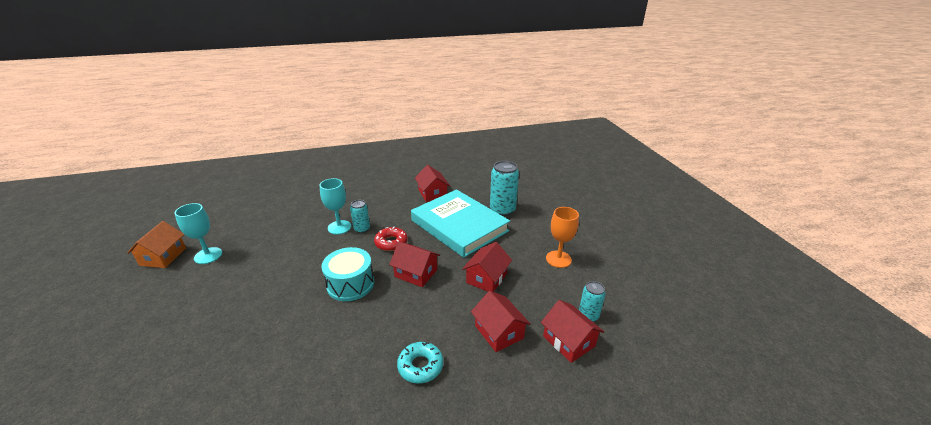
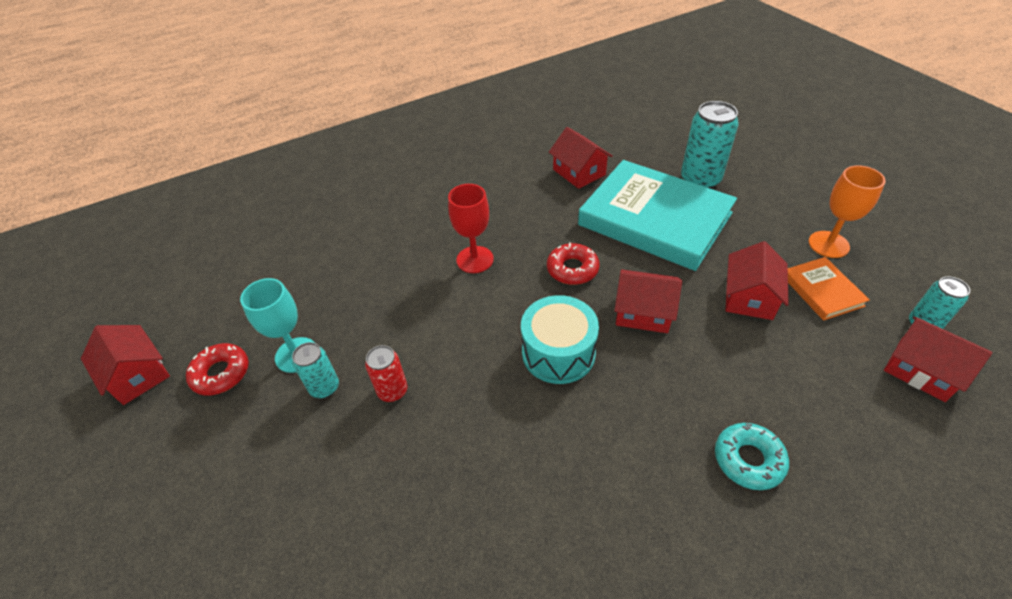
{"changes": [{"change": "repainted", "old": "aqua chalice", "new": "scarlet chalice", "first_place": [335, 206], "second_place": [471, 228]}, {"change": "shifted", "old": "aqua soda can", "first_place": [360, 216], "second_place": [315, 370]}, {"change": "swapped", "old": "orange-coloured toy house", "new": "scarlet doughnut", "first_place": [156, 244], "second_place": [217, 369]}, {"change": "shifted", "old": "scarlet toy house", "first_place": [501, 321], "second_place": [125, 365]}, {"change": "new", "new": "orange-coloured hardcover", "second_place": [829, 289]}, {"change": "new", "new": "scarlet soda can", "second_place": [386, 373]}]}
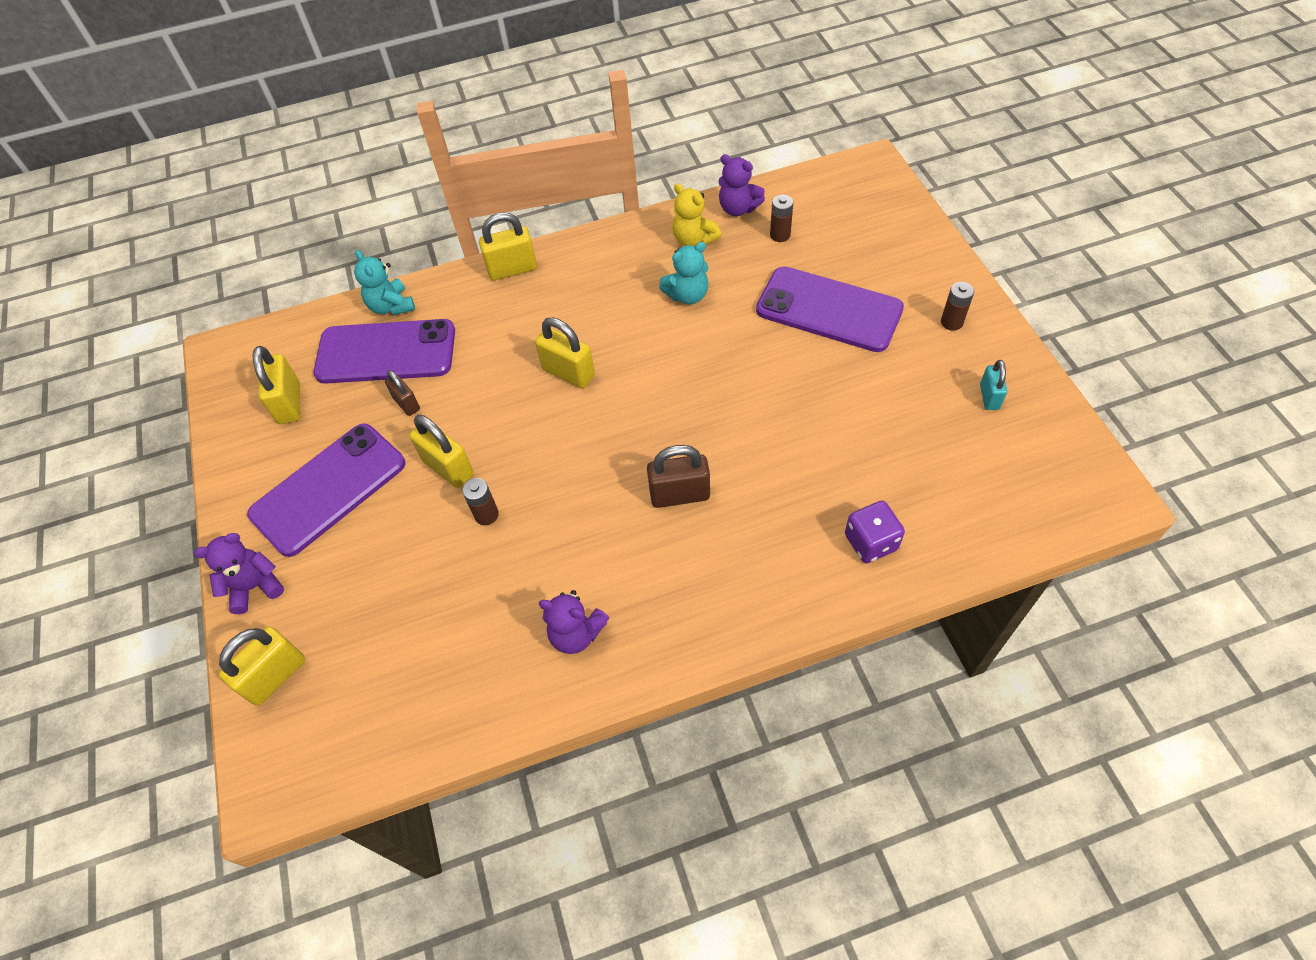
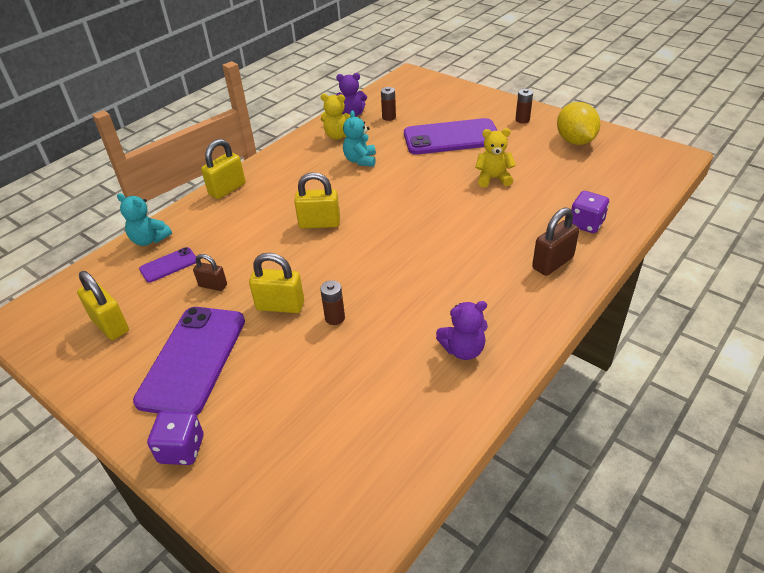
{"changes": [{"change": "rotated", "old": "aqua stuffed bear", "first_place": [684, 273], "second_place": [359, 138], "degrees": 150}, {"change": "scaled", "old": "purple mobile phone", "first_place": [384, 351], "second_place": [167, 265], "factor": 0.47}, {"change": "swapped", "old": "aqua small lock", "new": "yellow citrus fruit", "first_place": [993, 385], "second_place": [578, 123]}, {"change": "shifted", "old": "russet small lock", "first_place": [678, 476], "second_place": [555, 241]}, {"change": "swapped", "old": "purple stuffed bear", "new": "purple die", "first_place": [239, 573], "second_place": [175, 438]}, {"change": "gone", "old": "yellow small lock", "first_place": [262, 666]}, {"change": "new", "new": "yellow stuffed bear", "second_place": [495, 157]}]}
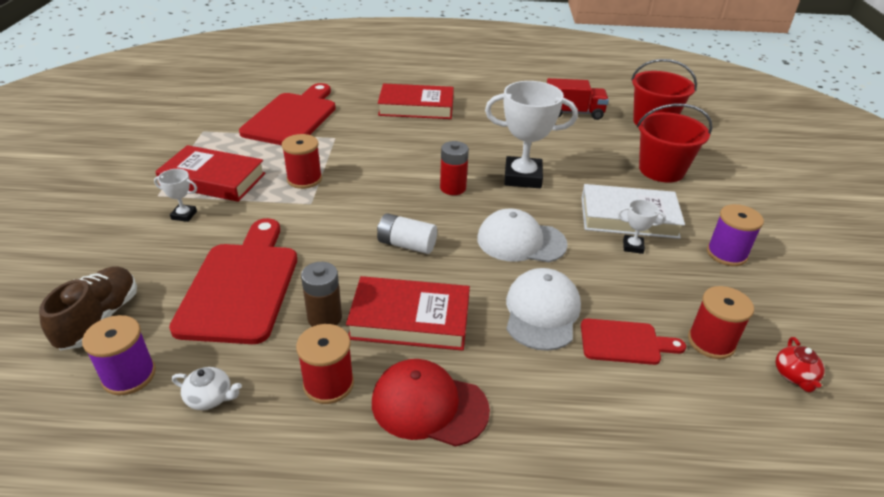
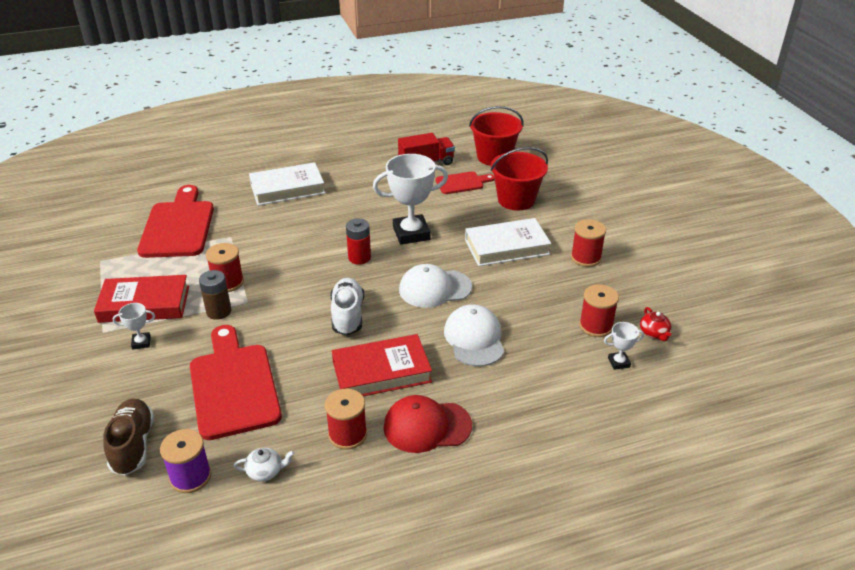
{"changes": [{"change": "repainted", "old": "scarlet hardcover", "new": "snow-white hardcover", "first_place": [416, 101], "second_place": [287, 184]}, {"change": "shifted", "old": "snow-white prize cup", "first_place": [642, 226], "second_place": [624, 346]}, {"change": "repainted", "old": "purple bobbin", "new": "scarlet bobbin", "first_place": [735, 235], "second_place": [588, 243]}, {"change": "swapped", "old": "snow-white power cell", "new": "snow-white shoe", "first_place": [407, 233], "second_place": [347, 306]}, {"change": "shifted", "old": "russet power cell", "first_place": [321, 294], "second_place": [215, 295]}, {"change": "shifted", "old": "scarlet chopping board", "first_place": [633, 342], "second_place": [465, 183]}]}
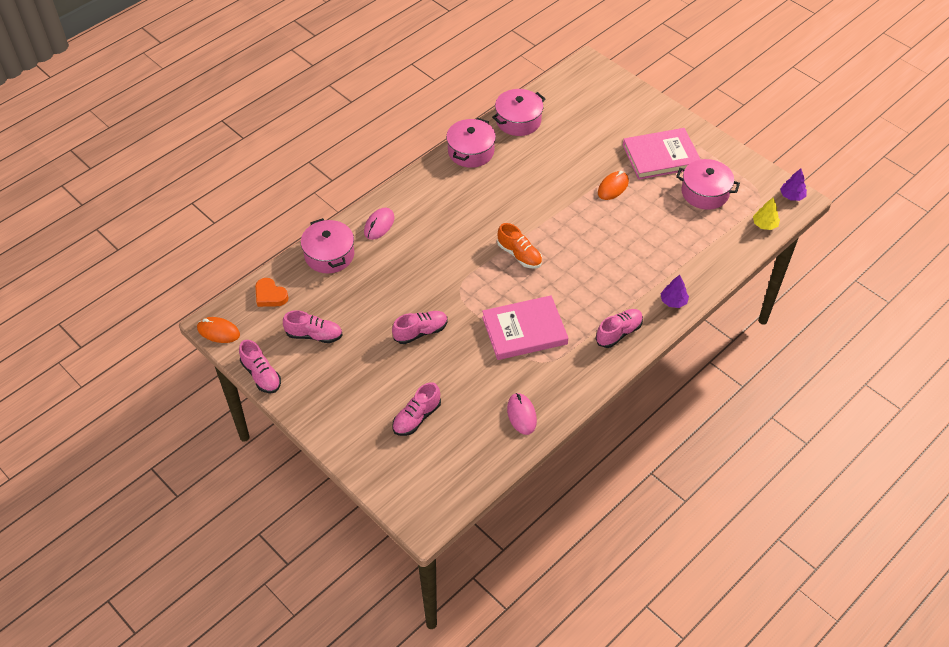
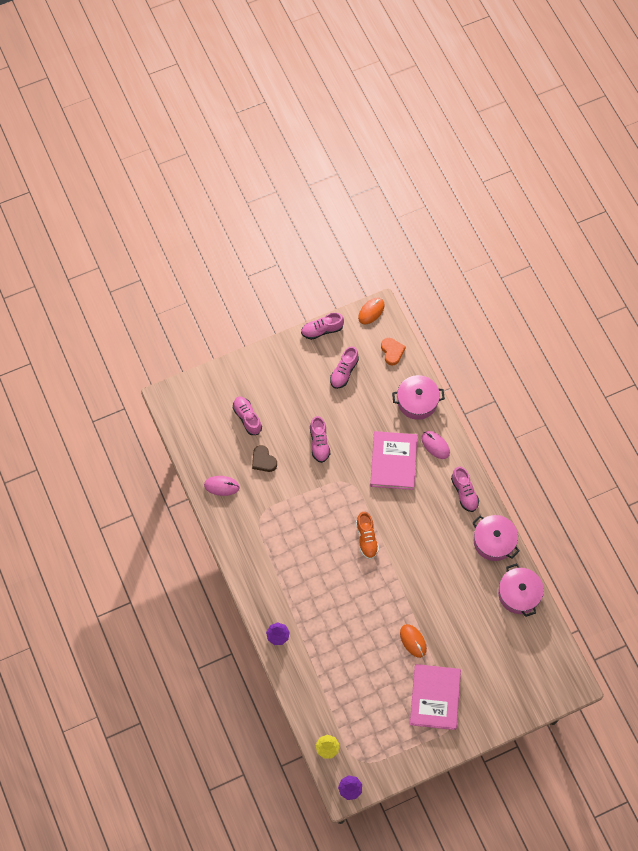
{"changes": [{"change": "gone", "old": "rosy pot", "first_place": [708, 184]}, {"change": "rotated", "old": "orange-coloured shoe", "first_place": [519, 245], "second_place": [367, 535], "degrees": -75}, {"change": "rotated", "old": "orange-coloured heart", "first_place": [271, 292], "second_place": [393, 352], "degrees": 105}, {"change": "shifted", "old": "rosy hardcover", "first_place": [525, 327], "second_place": [393, 460]}, {"change": "shifted", "old": "rosy shoe", "first_place": [619, 328], "second_place": [465, 489]}, {"change": "new", "new": "russet heart", "second_place": [264, 458]}]}
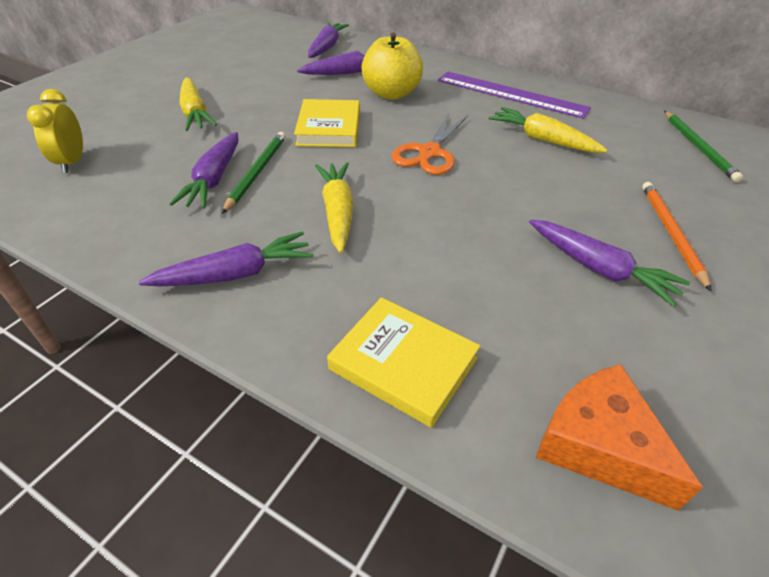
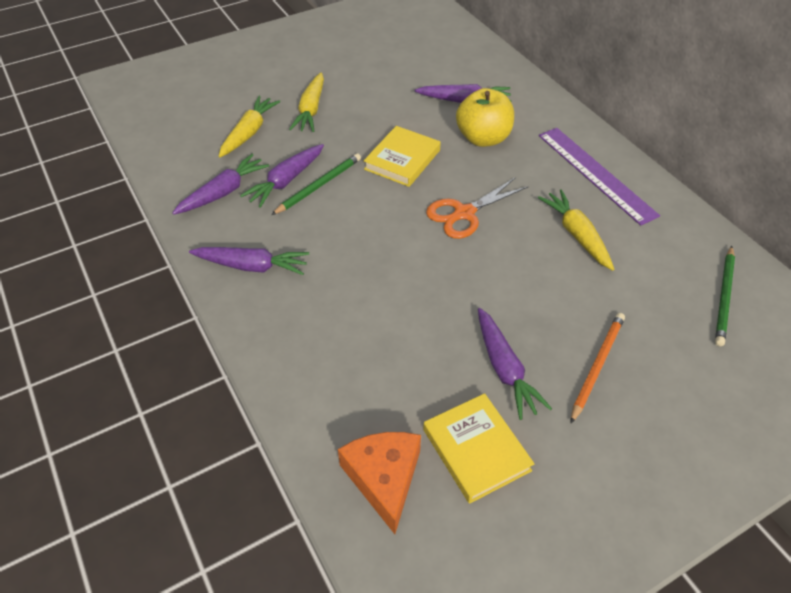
{"changes": [{"change": "shifted", "old": "purple root vegetable", "first_place": [328, 40], "second_place": [220, 184]}, {"change": "gone", "old": "yellow bedside clock", "first_place": [55, 131]}, {"change": "shifted", "old": "yellow root vegetable", "first_place": [334, 207], "second_place": [249, 127]}, {"change": "shifted", "old": "yellow hardcover", "first_place": [403, 362], "second_place": [478, 448]}]}
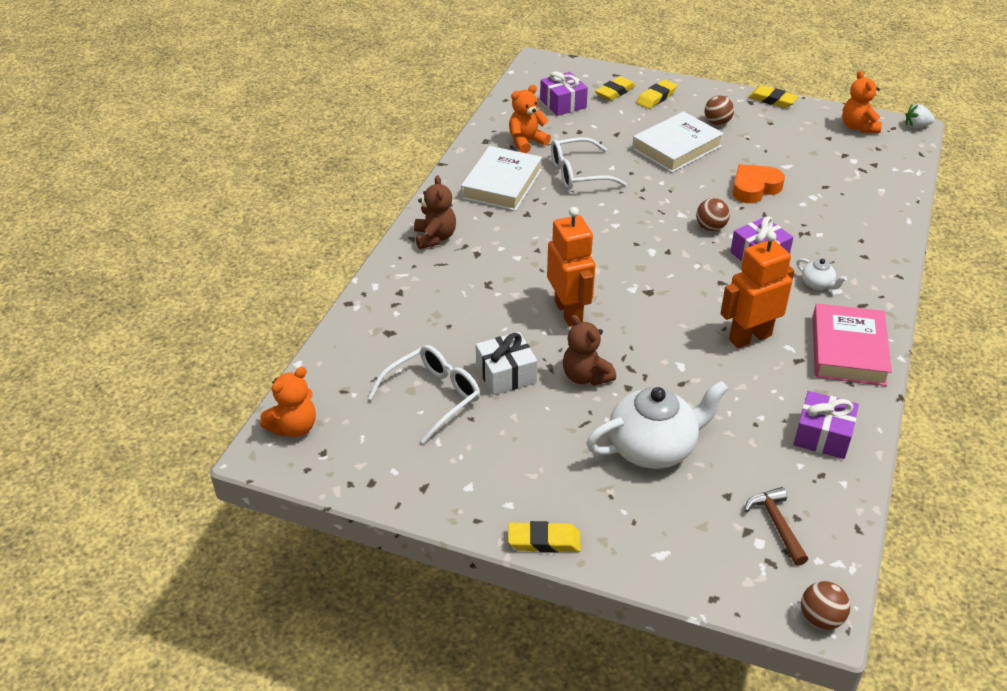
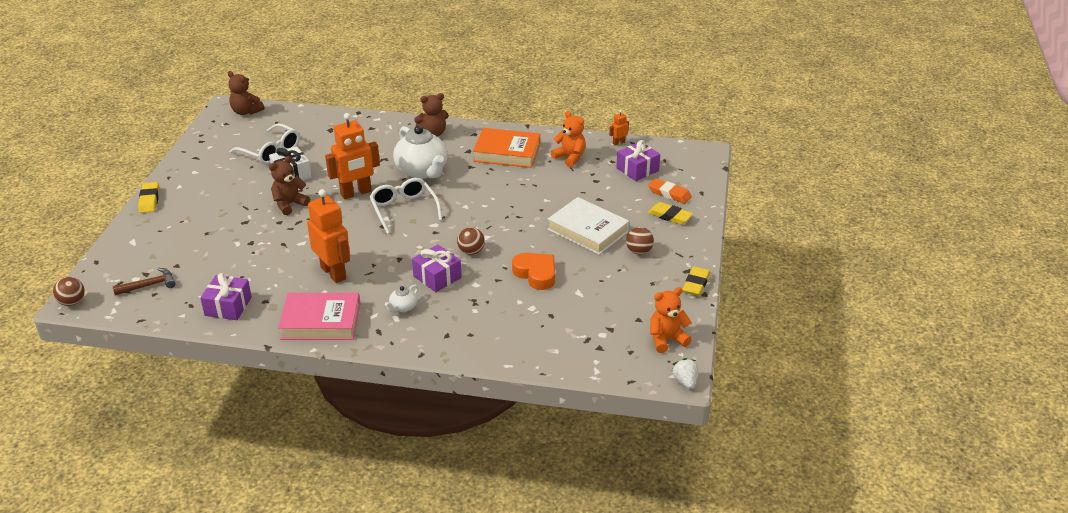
{"changes": [{"change": "repainted", "old": "yellow eraser", "new": "orange-coloured eraser", "first_place": [615, 88], "second_place": [670, 191]}, {"change": "shifted", "old": "snow-white spectacles", "first_place": [589, 163], "second_place": [405, 206]}, {"change": "repainted", "old": "snow-white hardcover", "new": "orange-coloured hardcover", "first_place": [501, 178], "second_place": [506, 148]}, {"change": "repainted", "old": "orange-coloured stuffed bear", "new": "russet stuffed bear", "first_place": [288, 401], "second_place": [246, 93]}, {"change": "shifted", "old": "snow-white teapot", "first_place": [657, 424], "second_place": [420, 152]}, {"change": "new", "new": "orange-coloured toy robot", "second_place": [619, 128]}]}
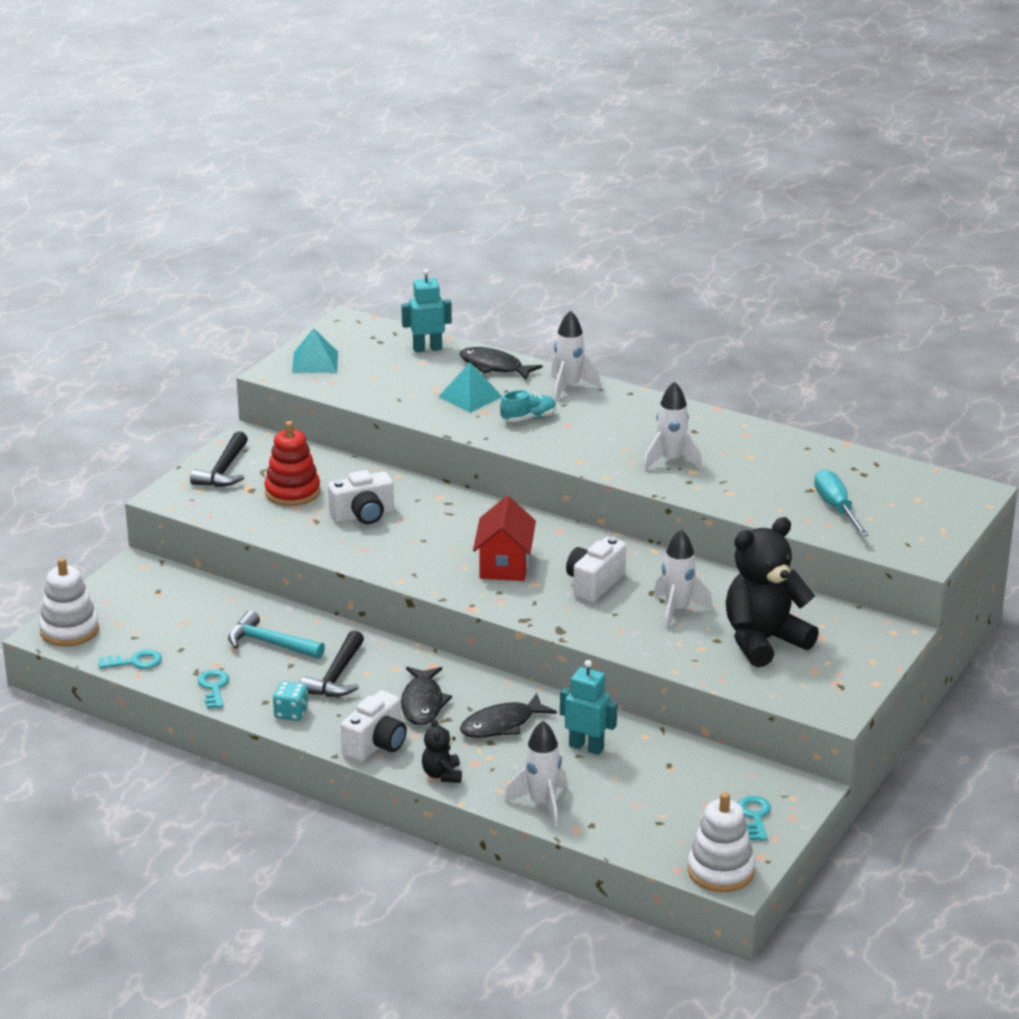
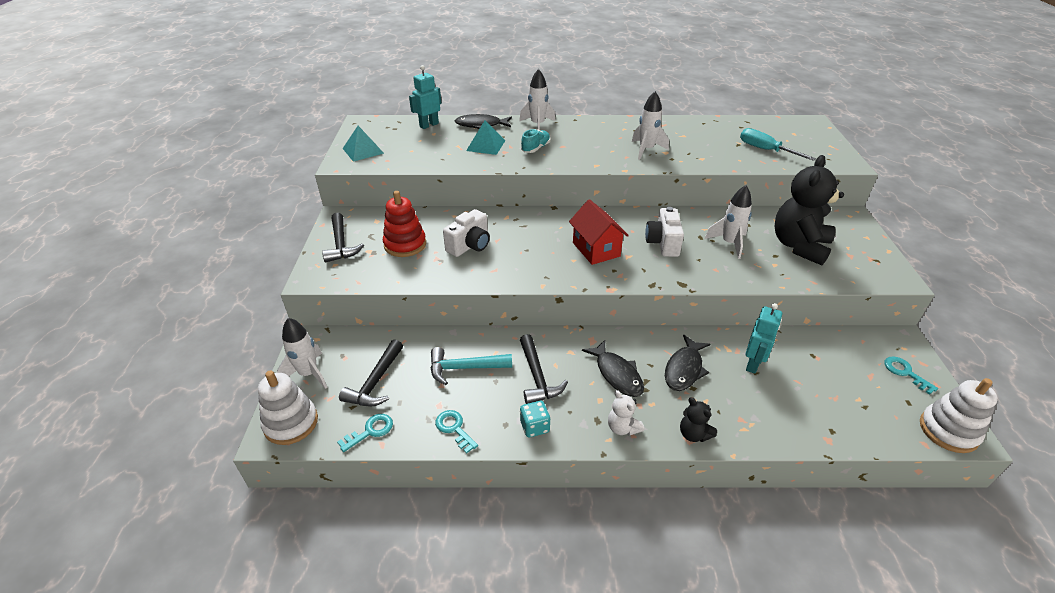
{"changes": [{"change": "rotated", "old": "aqua toy robot", "first_place": [588, 707], "second_place": [763, 338], "degrees": 120}, {"change": "swapped", "old": "snow-white photo camera", "new": "snow-white stuffed bear", "first_place": [374, 726], "second_place": [626, 413]}, {"change": "shifted", "old": "snow-white spaceship", "first_place": [536, 774], "second_place": [302, 353]}, {"change": "new", "new": "jet-black carpenter's hammer", "second_place": [371, 373]}]}
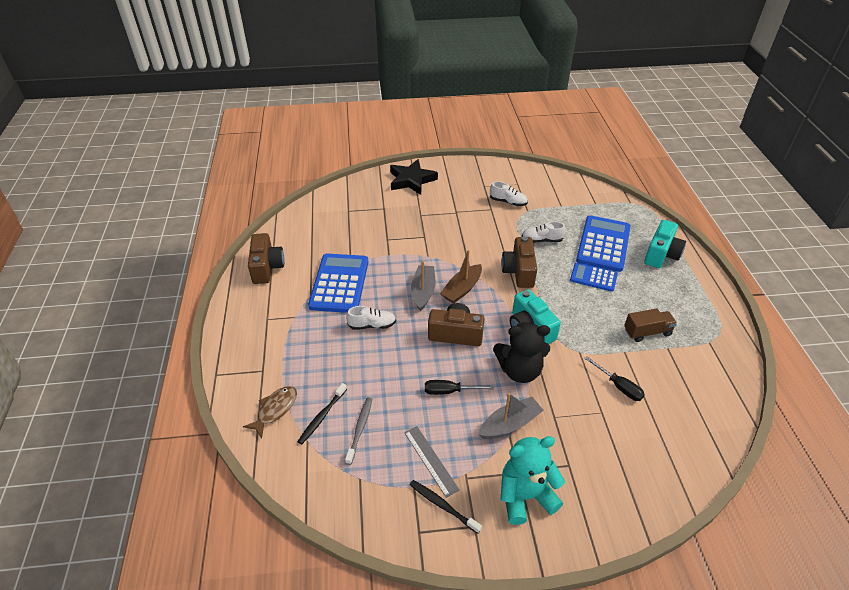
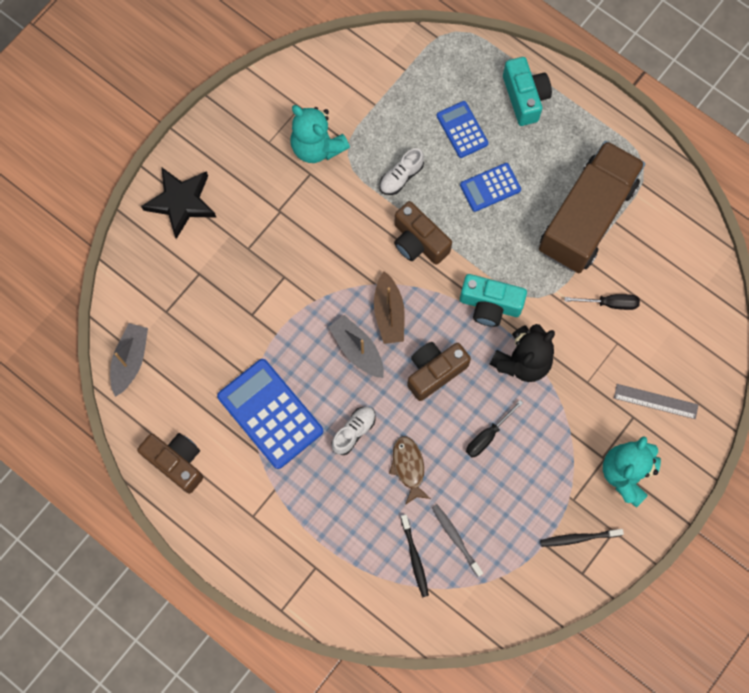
{"changes": [{"change": "swapped", "old": "snow-white shoe", "new": "aqua stuffed bear", "first_place": [509, 193], "second_place": [320, 134]}, {"change": "scaled", "old": "blue calculator", "first_place": [603, 244], "second_place": [463, 129], "factor": 0.57}, {"change": "scaled", "old": "russet truck", "first_place": [650, 325], "second_place": [592, 207], "factor": 2.34}, {"change": "shifted", "old": "russet fish", "first_place": [270, 412], "second_place": [410, 470]}, {"change": "shifted", "old": "ash-grey sailboat", "first_place": [511, 416], "second_place": [129, 360]}, {"change": "shifted", "old": "ash-grey measuring stick", "first_place": [432, 462], "second_place": [656, 401]}]}
